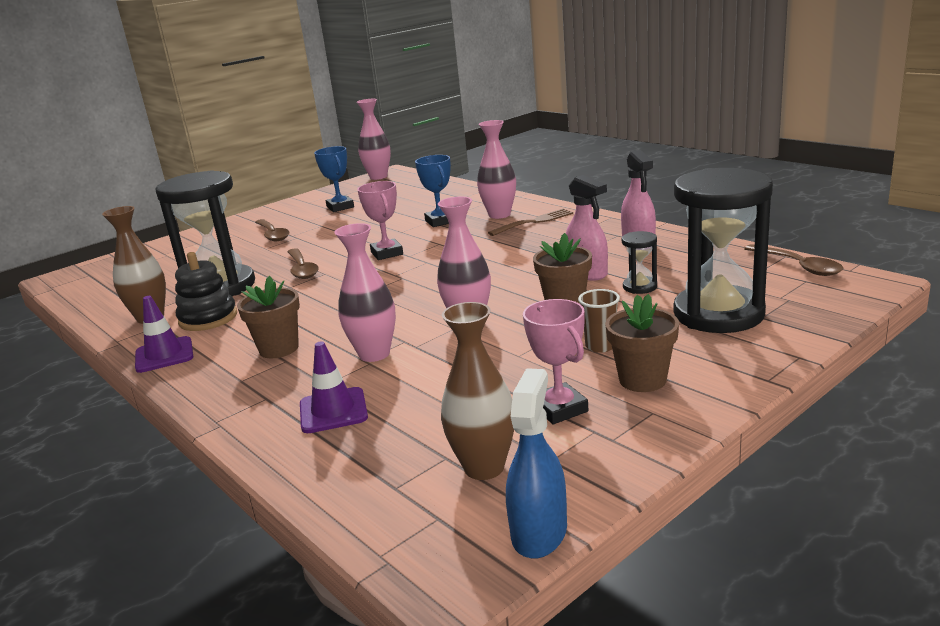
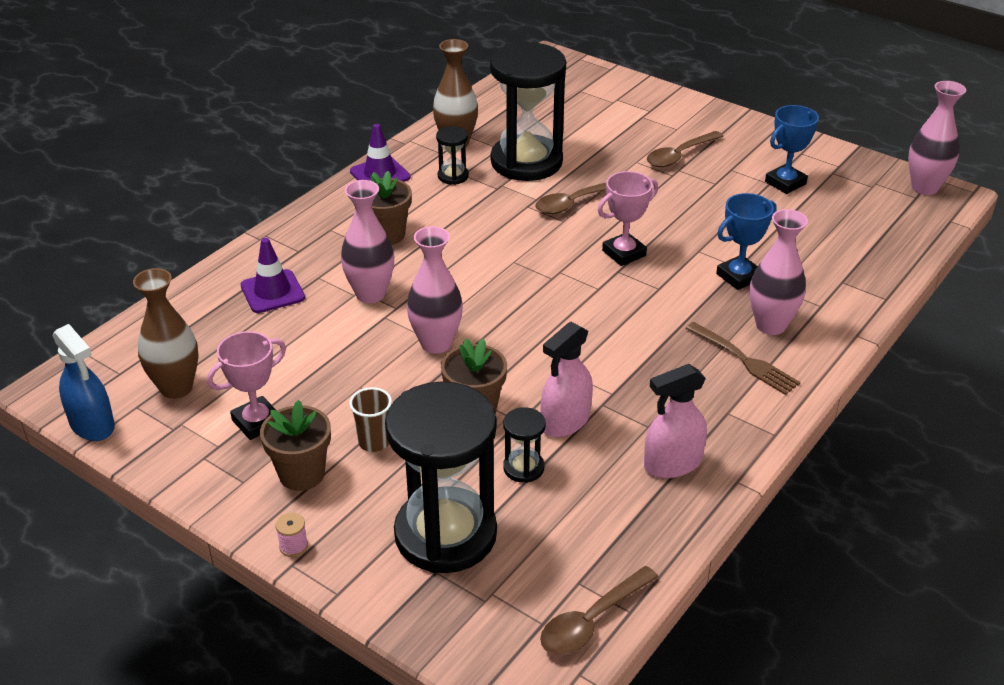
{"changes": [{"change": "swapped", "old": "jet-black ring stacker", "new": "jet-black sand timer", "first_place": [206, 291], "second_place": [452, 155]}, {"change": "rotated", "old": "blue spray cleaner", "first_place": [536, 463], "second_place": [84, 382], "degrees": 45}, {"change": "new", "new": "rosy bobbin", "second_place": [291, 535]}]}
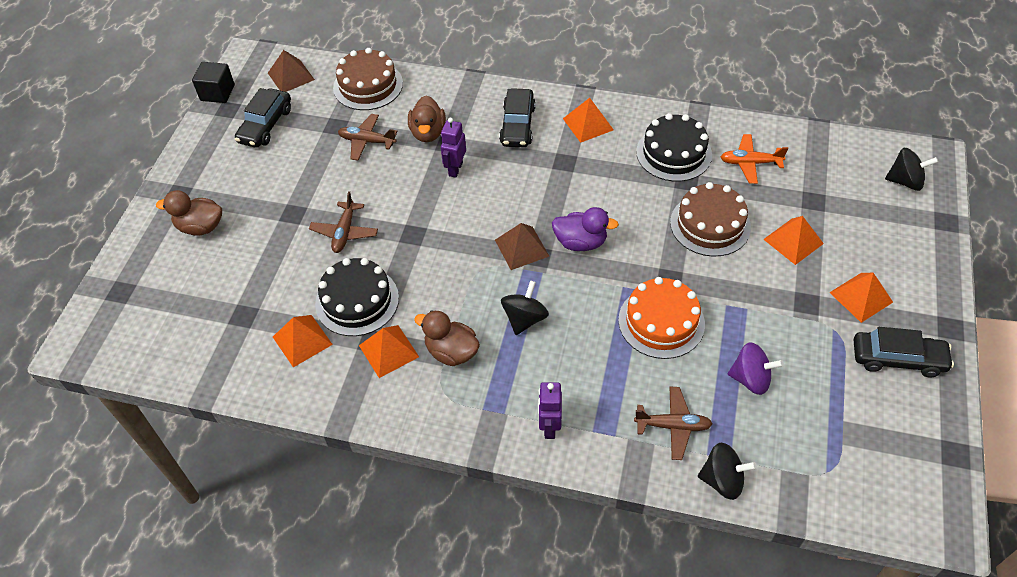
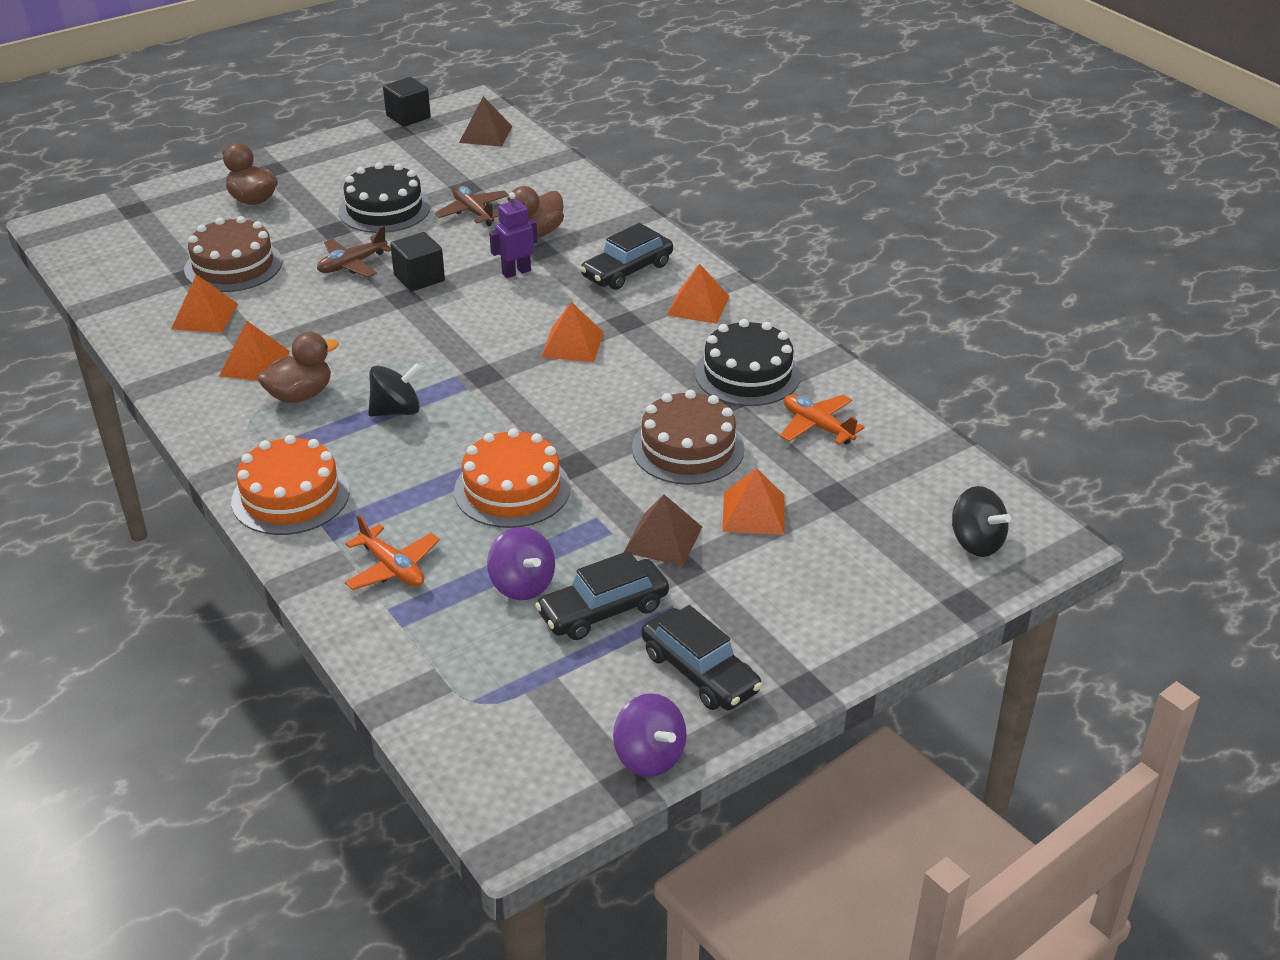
{"changes": [{"change": "shifted", "old": "russet cake", "first_place": [368, 79], "second_place": [233, 254]}, {"change": "shifted", "old": "jet-black toy car", "first_place": [263, 118], "second_place": [602, 595]}, {"change": "gone", "old": "purple toy duck", "first_place": [585, 229]}, {"change": "shifted", "old": "russet pyramid", "first_place": [522, 246], "second_place": [663, 530]}, {"change": "shifted", "old": "jet-black cake", "first_place": [357, 297], "second_place": [384, 197]}, {"change": "shifted", "old": "orange-coloured pyramid", "first_place": [861, 298], "second_place": [572, 332]}, {"change": "rotated", "old": "russet toy duck", "first_place": [447, 338], "second_place": [298, 367], "degrees": 75}, {"change": "swapped", "old": "purple toy robot", "new": "orange-coloured cake", "first_place": [550, 410], "second_place": [290, 485]}, {"change": "repainted", "old": "russet toy plane", "new": "orange-coloured toy plane", "first_place": [673, 423], "second_place": [392, 552]}, {"change": "gone", "old": "jet-black toy top", "first_place": [727, 471]}, {"change": "new", "new": "jet-black block", "second_place": [417, 262]}, {"change": "new", "new": "purple toy top", "second_place": [650, 735]}]}
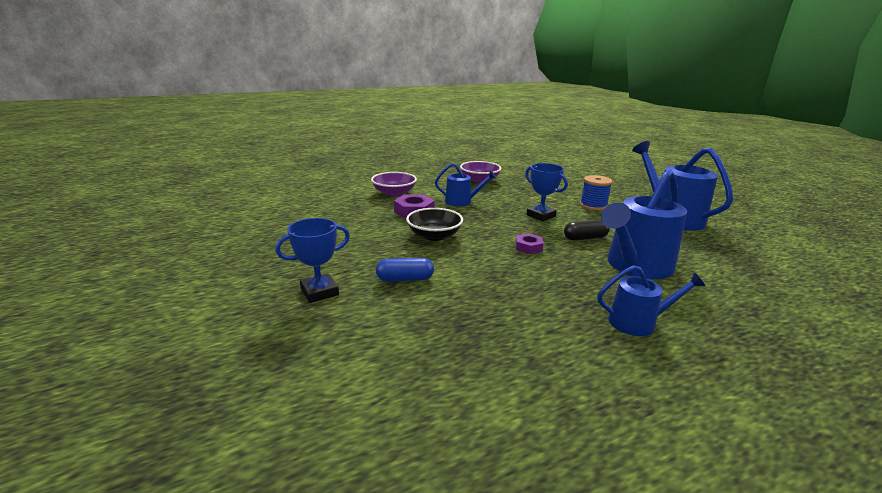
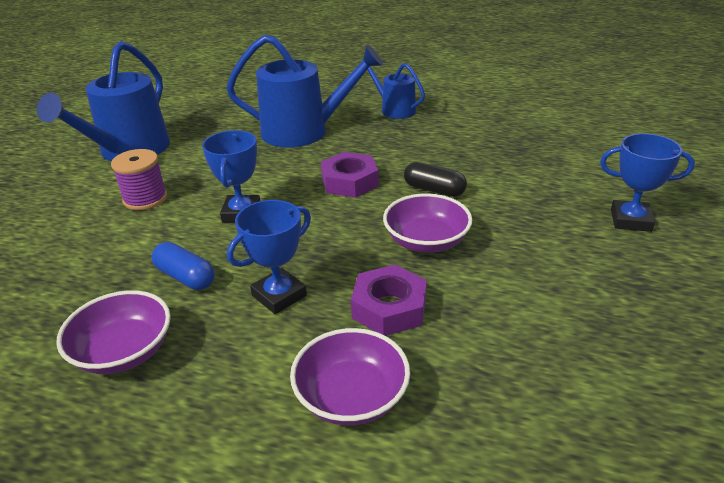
{"changes": [{"change": "swapped", "old": "blue sprinkling can", "new": "blue prize cup", "first_place": [465, 184], "second_place": [269, 257]}, {"change": "repainted", "old": "blue bobbin", "new": "purple bobbin", "first_place": [596, 193], "second_place": [139, 179]}, {"change": "repainted", "old": "jet-black bowl", "new": "purple bowl", "first_place": [434, 224], "second_place": [427, 223]}, {"change": "shifted", "old": "jet-black pill", "first_place": [587, 230], "second_place": [435, 179]}, {"change": "scaled", "old": "purple hexagon nut", "first_place": [529, 243], "second_place": [350, 175], "factor": 1.6}, {"change": "shifted", "old": "blue pill", "first_place": [405, 270], "second_place": [183, 266]}]}
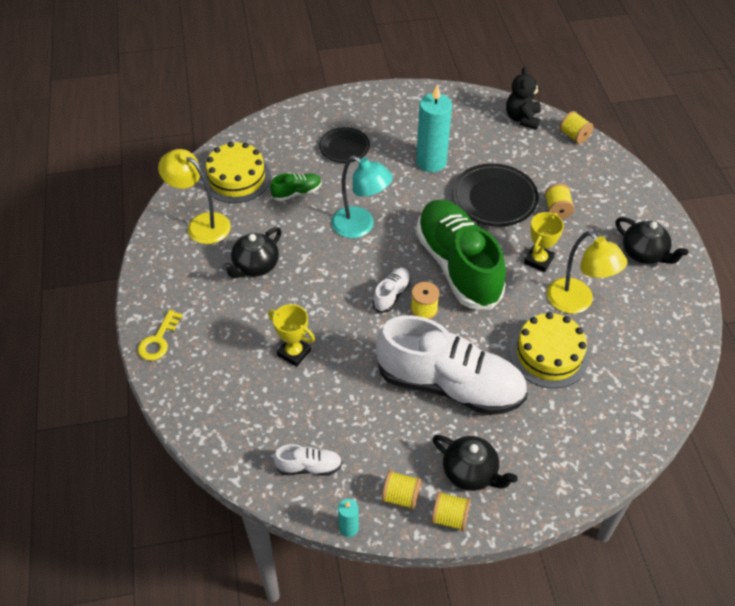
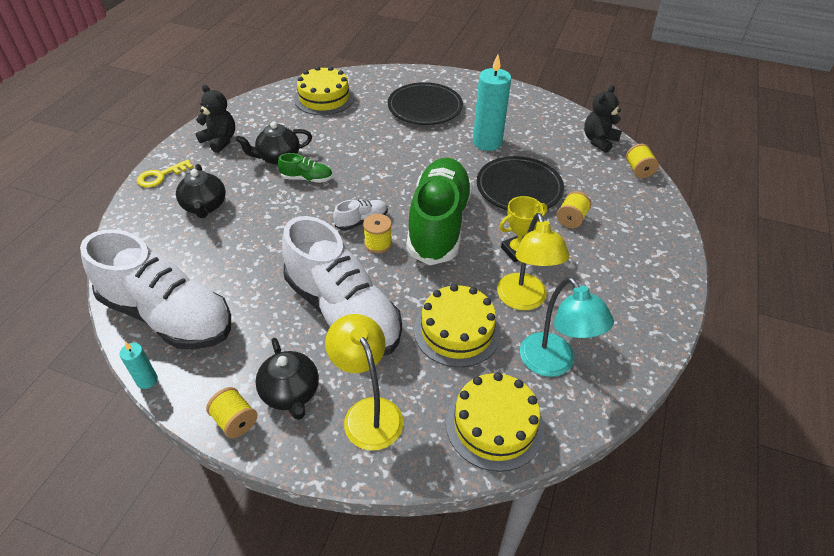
{"changes": [{"change": "scaled", "old": "jet-black dinner plate", "first_place": [344, 145], "second_place": [425, 103], "factor": 1.6}, {"change": "shifted", "old": "yellow reading lamp", "first_place": [194, 196], "second_place": [364, 382]}, {"change": "shifted", "old": "aqua reading lamp", "first_place": [362, 197], "second_place": [567, 327]}, {"change": "shifted", "old": "leaf-green shoe", "first_place": [296, 187], "second_place": [305, 168]}, {"change": "shifted", "old": "jet-black teapot", "first_place": [652, 240], "second_place": [201, 191]}, {"change": "gone", "old": "yellow prize cup", "first_place": [291, 335]}, {"change": "scaled", "old": "snow-white shoe", "first_place": [308, 460], "second_place": [155, 289], "factor": 2.44}, {"change": "gone", "old": "yellow bobbin", "first_place": [401, 490]}, {"change": "new", "new": "jet-black stuffed bear", "second_place": [215, 119]}, {"change": "new", "new": "yellow cake", "second_place": [495, 422]}]}
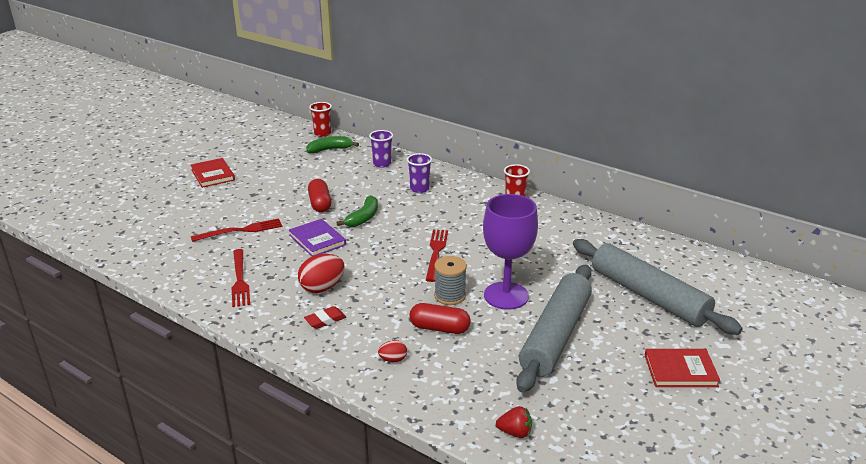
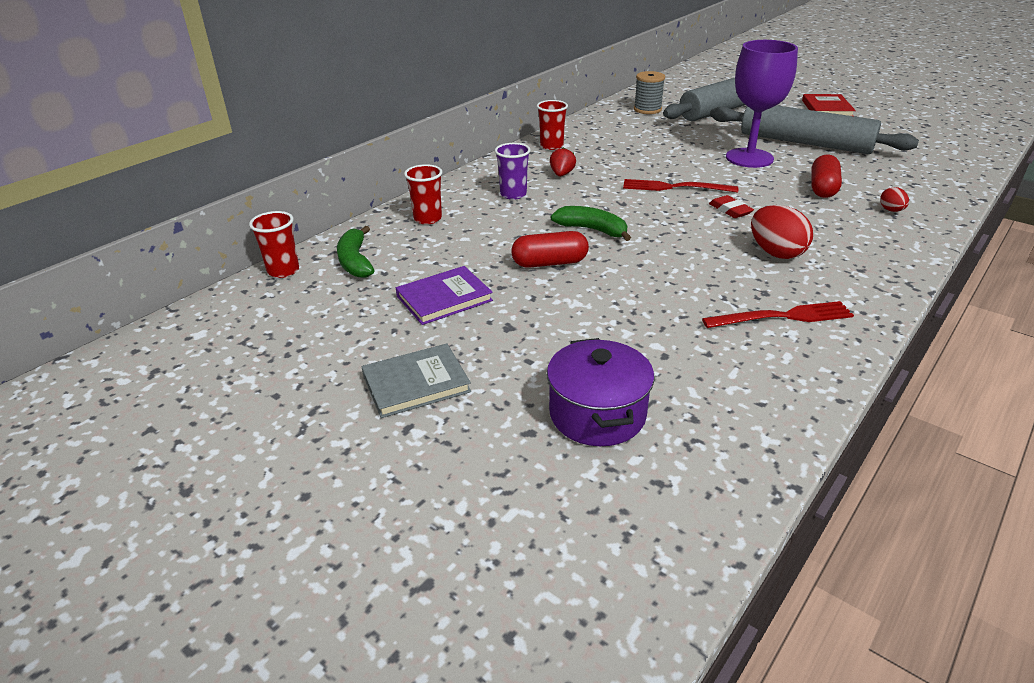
{"changes": [{"change": "repainted", "old": "purple tumbler", "new": "scarlet tumbler", "first_place": [381, 149], "second_place": [423, 194]}, {"change": "repainted", "old": "scarlet hardcover", "new": "ash-grey hardcover", "first_place": [213, 173], "second_place": [416, 380]}, {"change": "gone", "old": "scarlet dinner fork", "first_place": [236, 230]}, {"change": "shifted", "old": "purple hardcover", "first_place": [317, 237], "second_place": [444, 295]}, {"change": "shifted", "old": "ash-grey bobbin", "first_place": [450, 280], "second_place": [649, 92]}, {"change": "shifted", "old": "scarlet eraser", "first_place": [325, 317], "second_place": [731, 206]}, {"change": "shifted", "old": "scarlet toy strawberry", "first_place": [514, 422], "second_place": [563, 161]}, {"change": "new", "new": "purple pot", "second_place": [600, 392]}]}
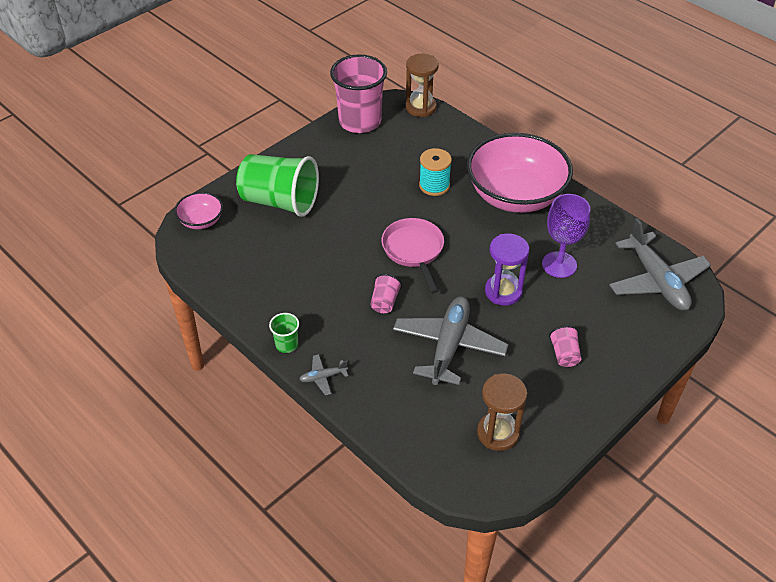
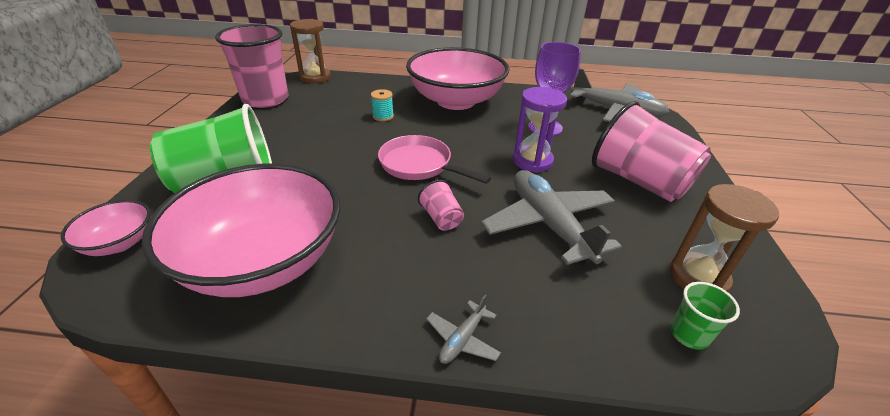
{"changes": [{"change": "scaled", "old": "aqua bobbin", "first_place": [435, 172], "second_place": [382, 105], "factor": 0.66}, {"change": "shifted", "old": "leaf-green tumbler", "first_place": [284, 333], "second_place": [705, 316]}, {"change": "scaled", "old": "rosy tumbler", "first_place": [565, 346], "second_place": [651, 151], "factor": 2.31}, {"change": "new", "new": "rosy bowl", "second_place": [241, 230]}]}
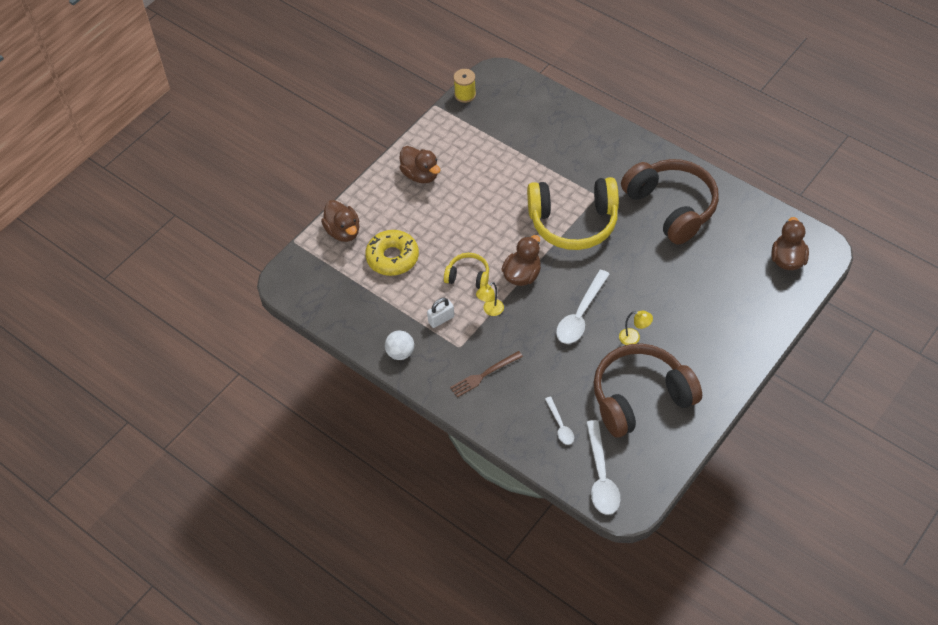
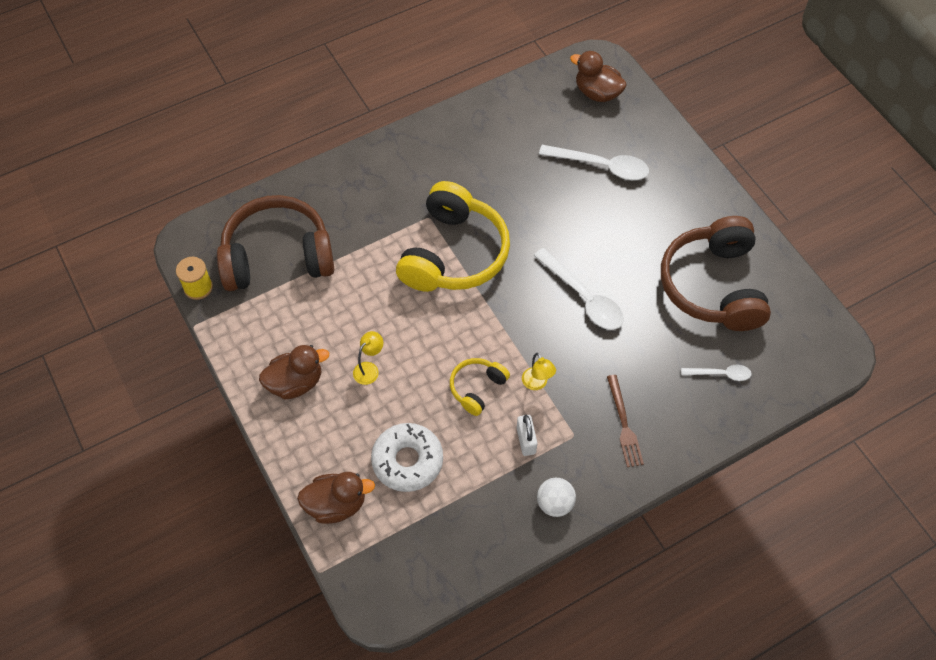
{"changes": [{"change": "shifted", "old": "russet over-ear headphones", "first_place": [670, 201], "second_place": [275, 243]}, {"change": "repainted", "old": "yellow doughnut", "new": "snow-white doughnut", "first_place": [392, 253], "second_place": [407, 457]}, {"change": "gone", "old": "russet toy duck", "first_place": [521, 260]}, {"change": "shifted", "old": "yellow reading lamp", "first_place": [636, 328], "second_place": [368, 358]}, {"change": "shifted", "old": "snow-white tablespoon", "first_place": [603, 467], "second_place": [594, 162]}]}
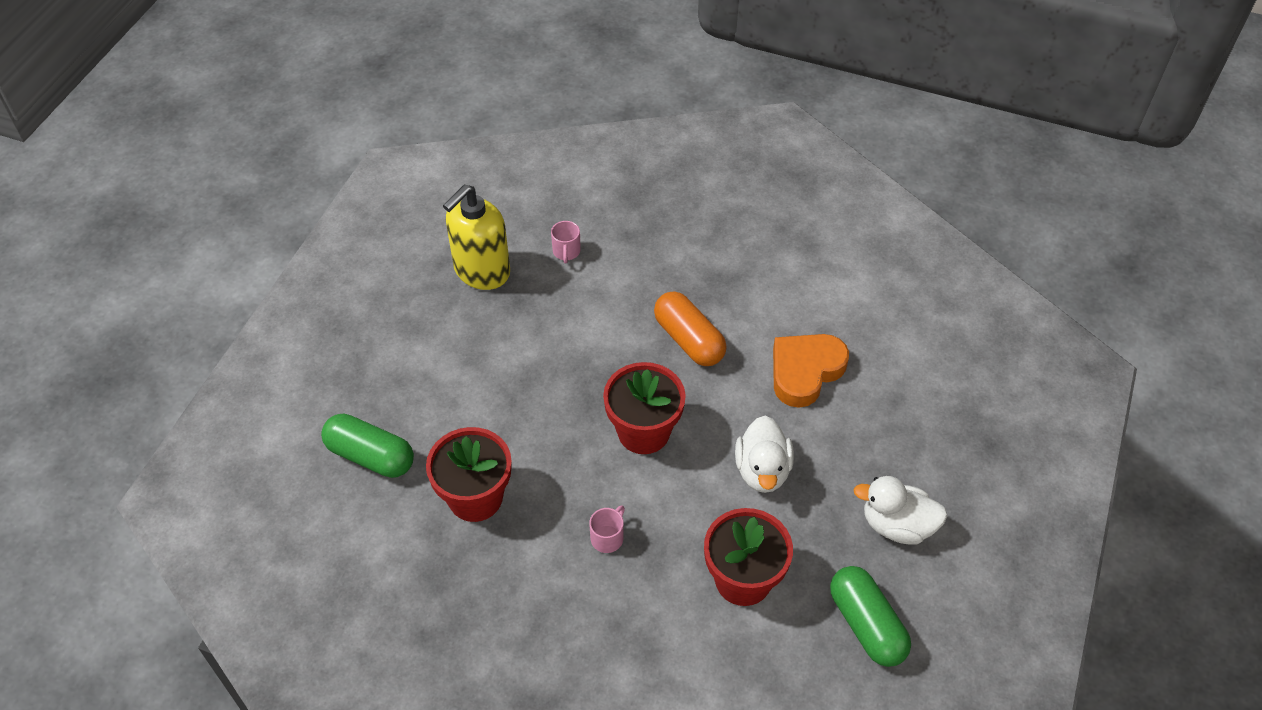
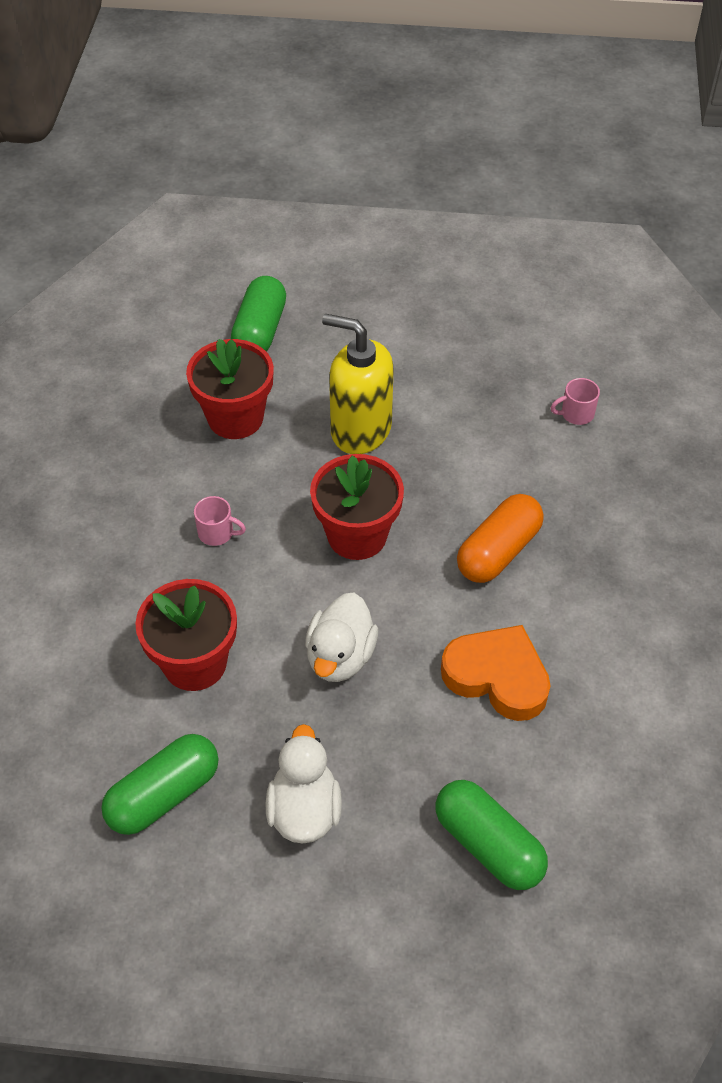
{"changes": [{"change": "shifted", "old": "yellow pump bottle", "first_place": [476, 237], "second_place": [358, 384]}, {"change": "rotated", "old": "snow-white toy duck", "first_place": [764, 454], "second_place": [341, 637], "degrees": -60}, {"change": "new", "new": "leaf-green pill", "second_place": [492, 835]}]}
